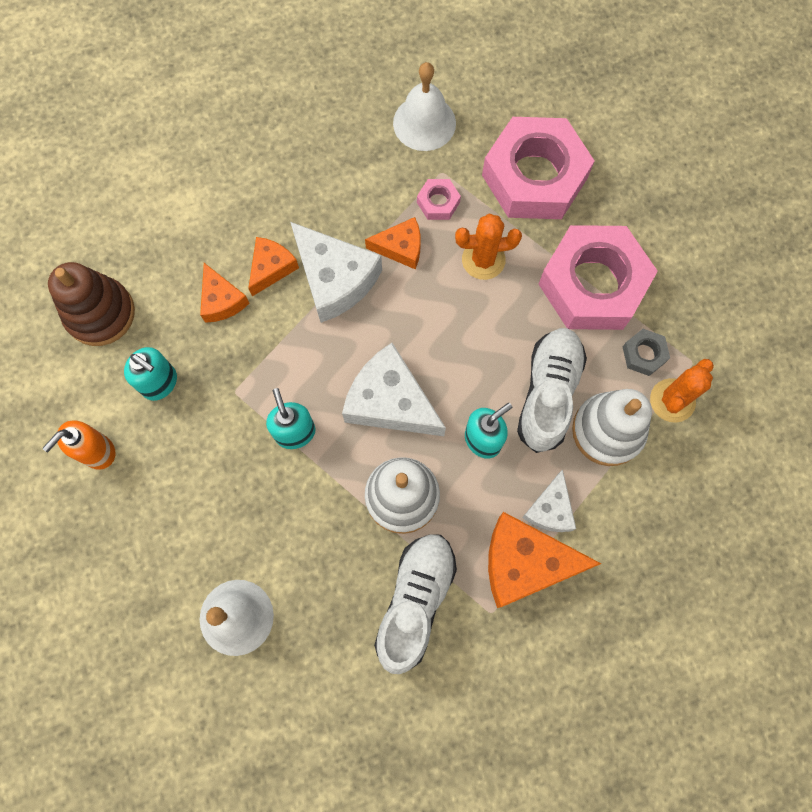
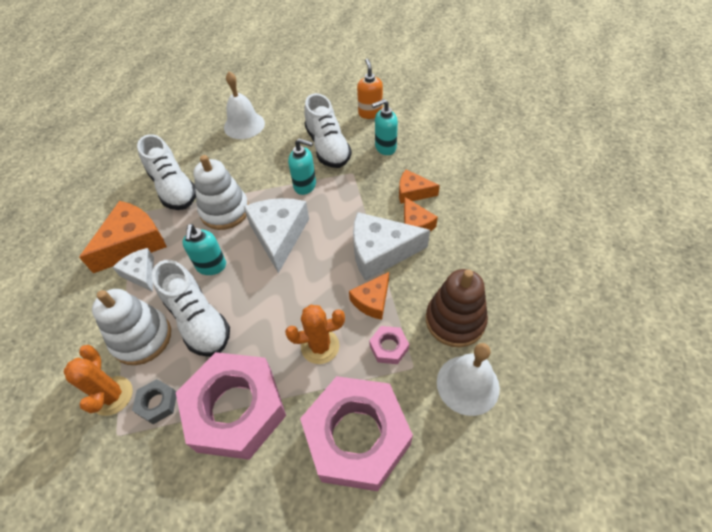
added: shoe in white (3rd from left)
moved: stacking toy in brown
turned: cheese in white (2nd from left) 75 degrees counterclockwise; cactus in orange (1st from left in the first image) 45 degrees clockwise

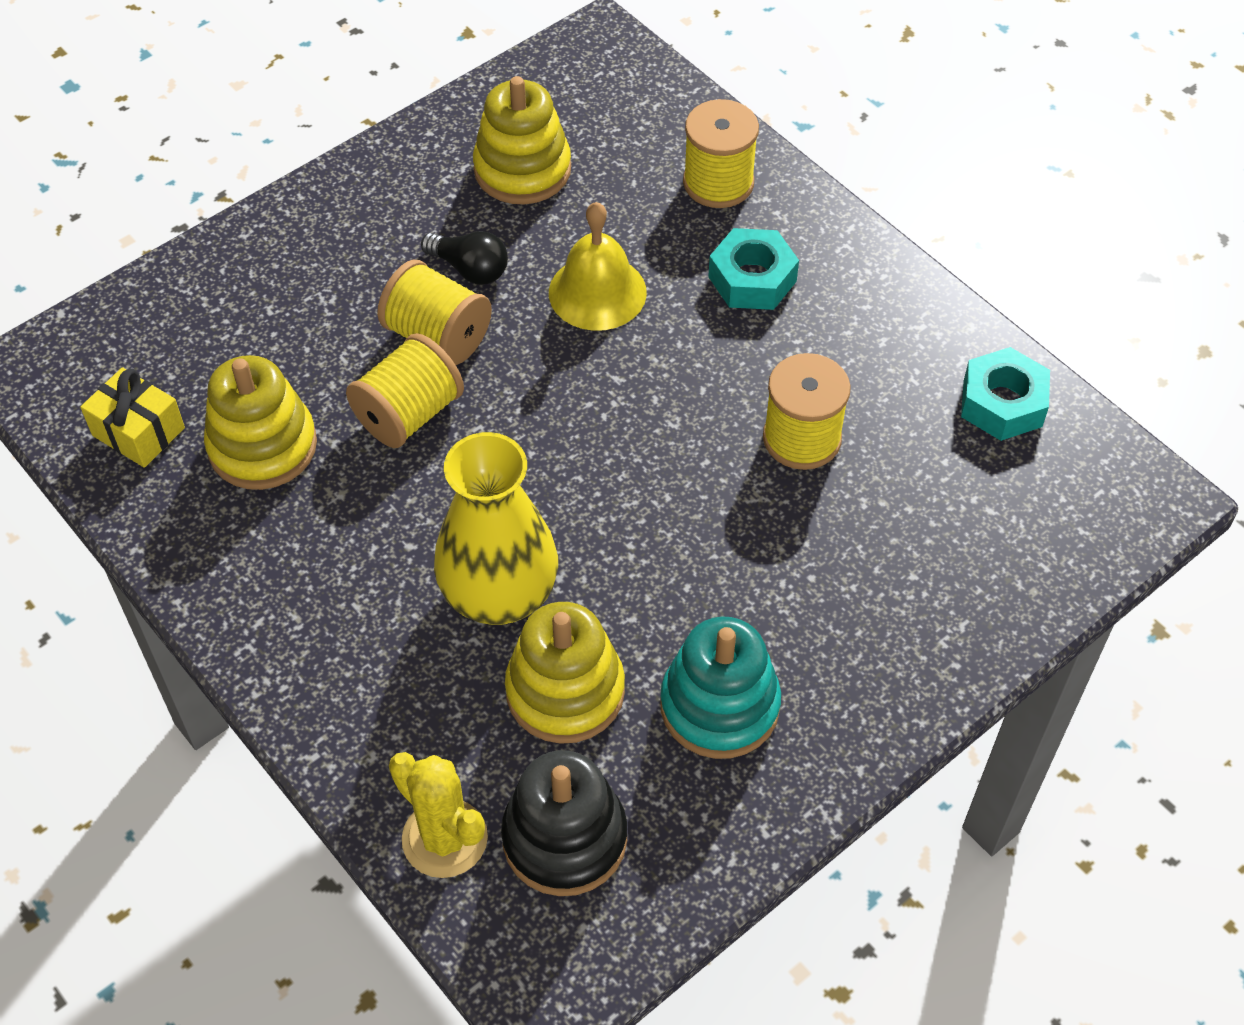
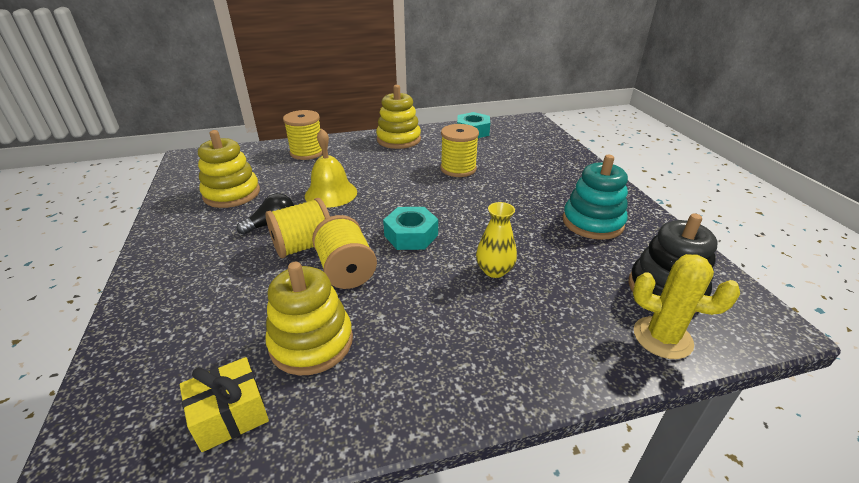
moved: stacking toy in yellow (3rd from left); nut in turquoise (1st from left)
turned: cactus in yellow 45 degrees clockwise
resized: vase in yellow x0.55

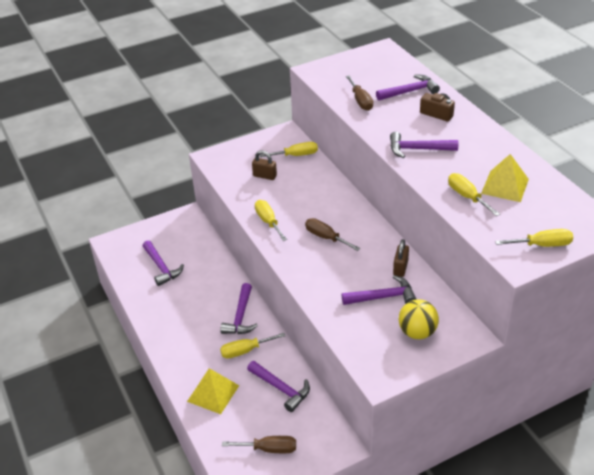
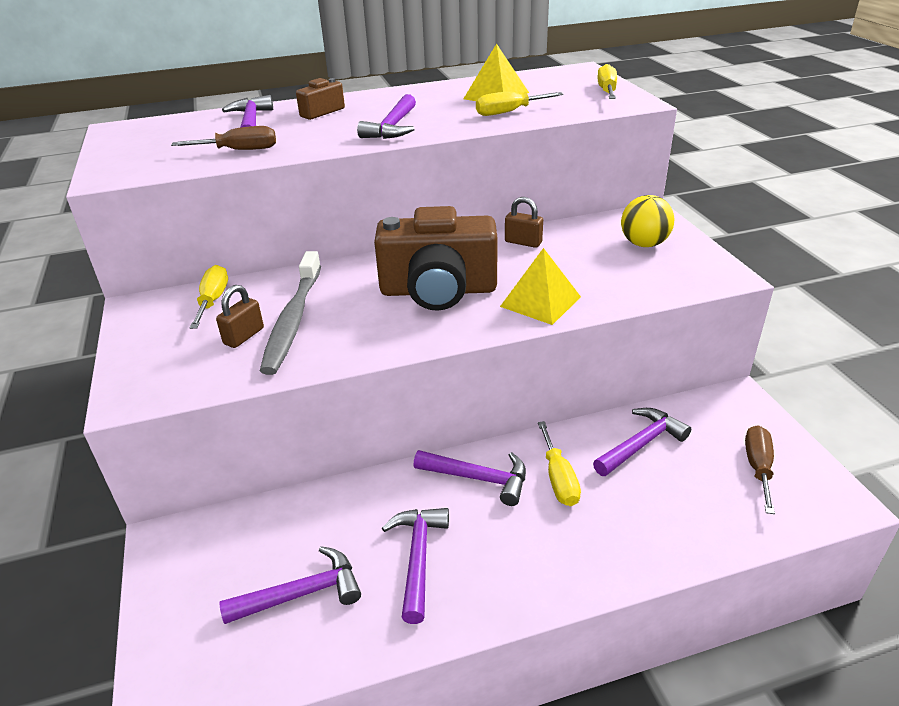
removed: screwdriver in yellow (2nd from left)
added: toothbrush in grey
moved: hammer in purple (4th from left); pyramid in yellow (1st from left in the first image) to pyramid in yellow (2nd from left)
replaced: screwdriver in brown (2nd from left) to camera in brown (2nd from left)

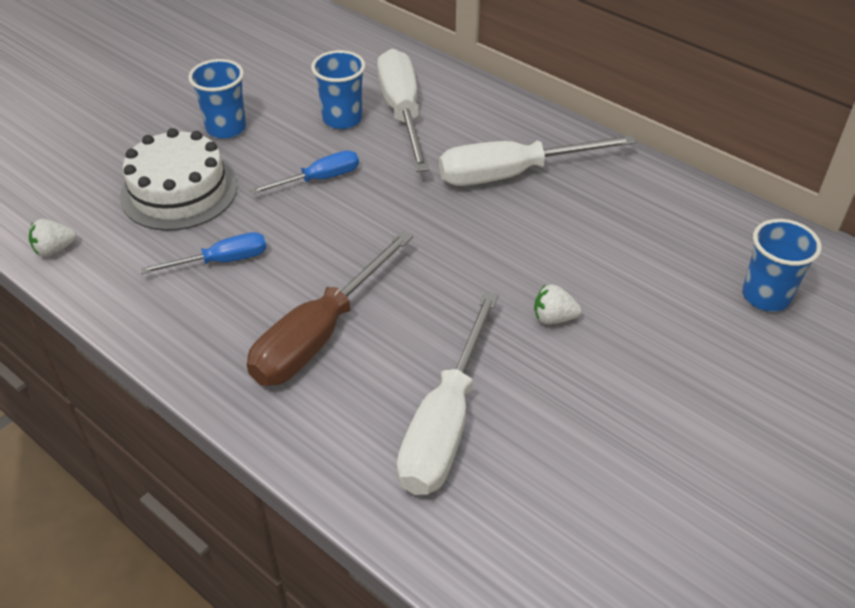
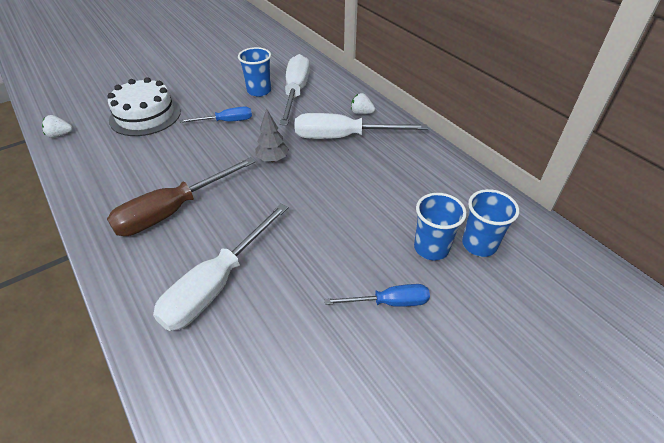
added: tree in grey
moved: screwdriver in blue (1st from left in the first image) to screwdriver in blue (2nd from left); strawberry in white (2nd from left); cup in blue (1st from left in the first image) to cup in blue (2nd from left)

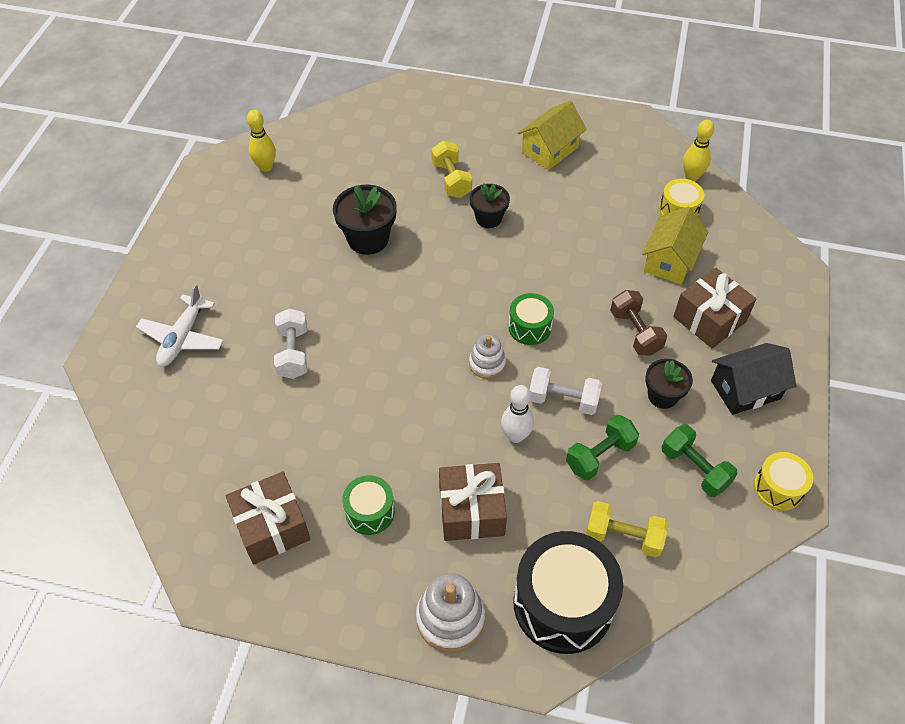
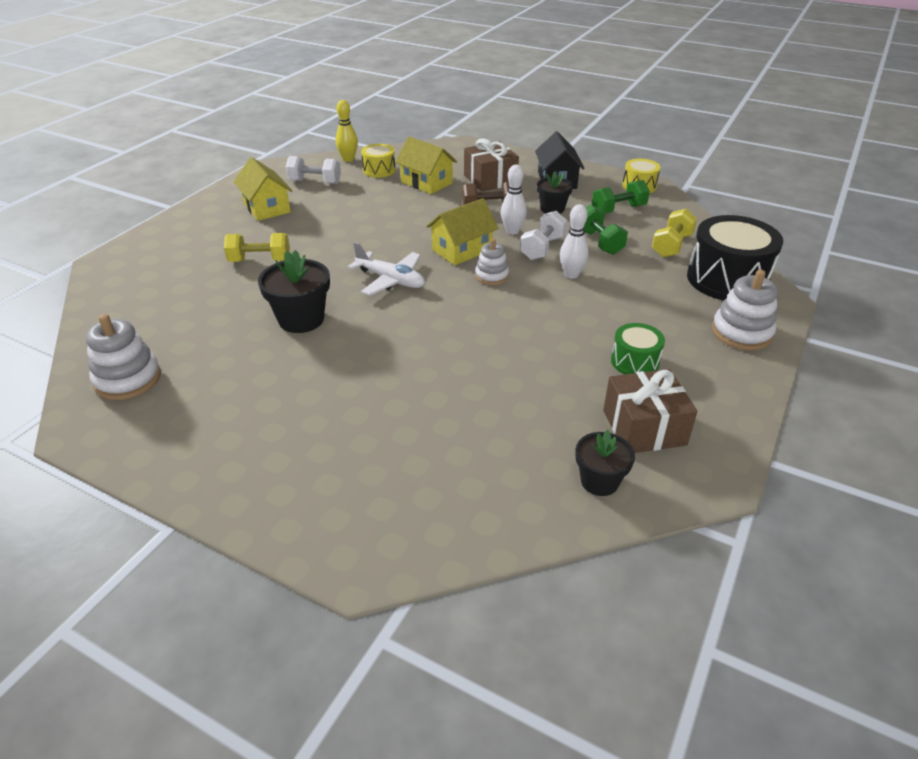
removed: gift in brown (2nd from left)
added: bowling pin in white (1st from left)
moved: dumbbell in white (1st from left); plane in white; flower pot in black (2nd from left in the first image) to flower pot in black (3rd from left)
replaced: bowling pin in yellow (1st from left) to stacking toy in white (1st from left); drum in green (2nd from left) to house in yellow (3rd from left)

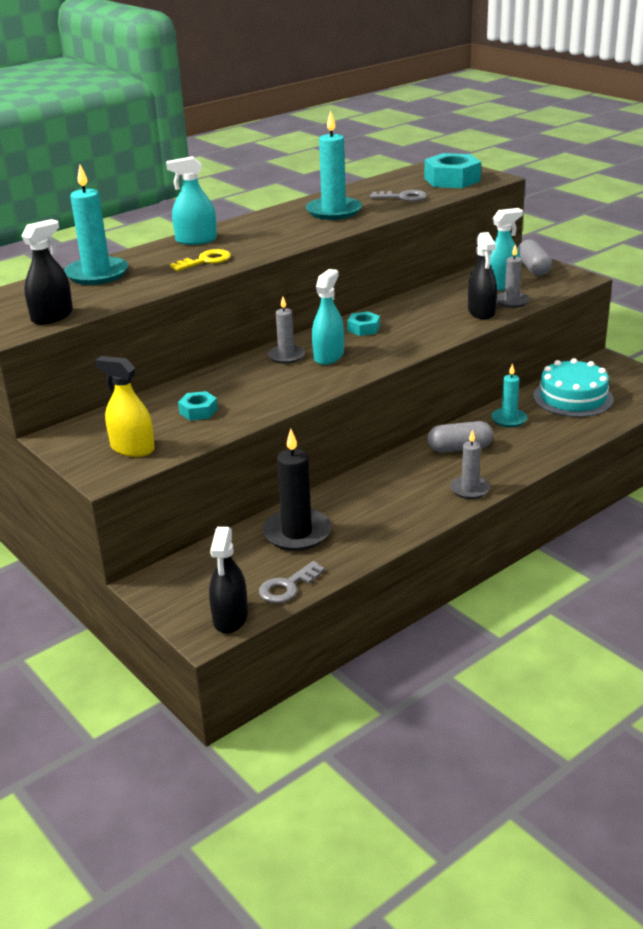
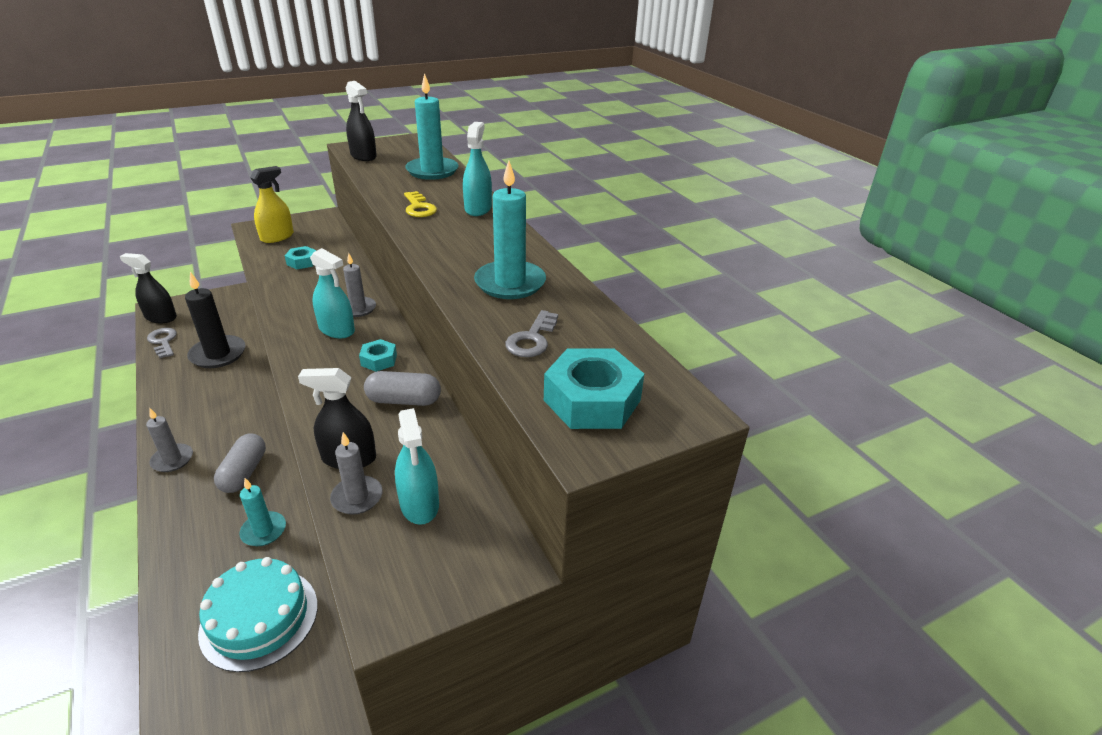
moved: capsule in grey (2nd from left)

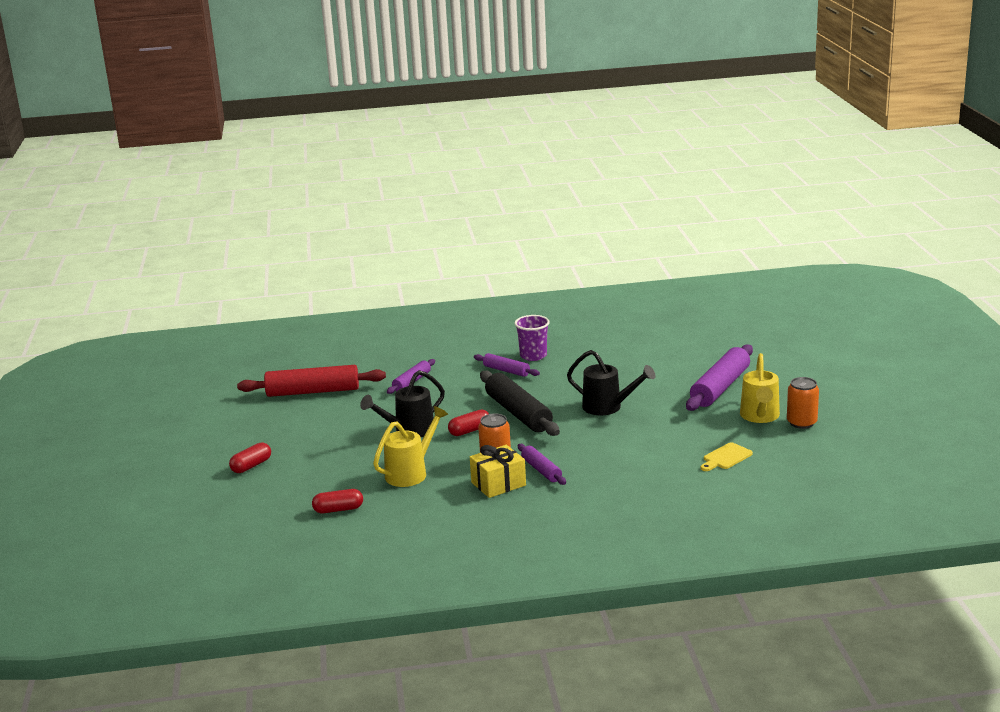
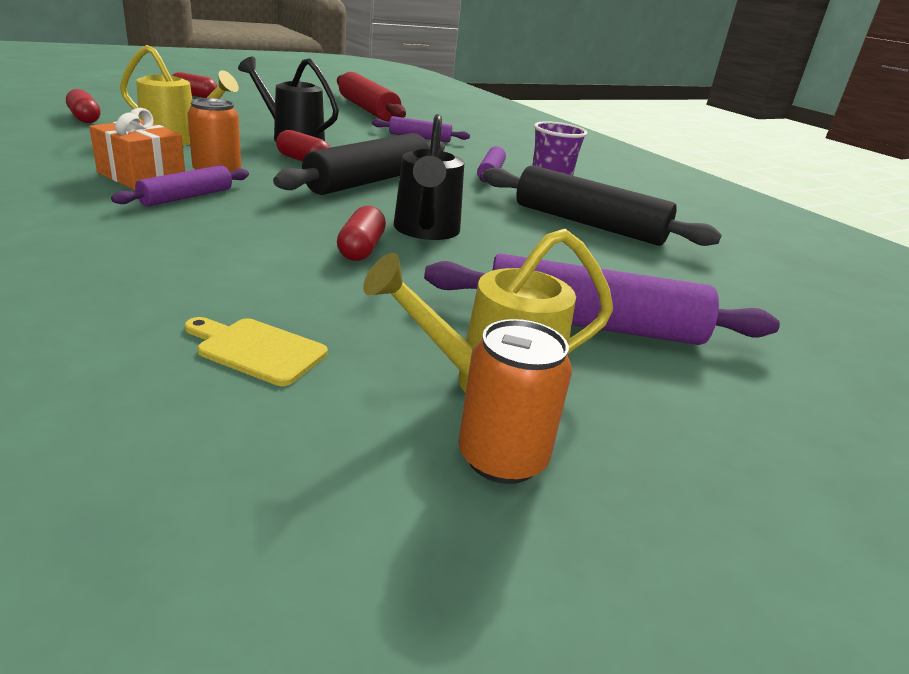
added: capsule in red (4th from left); rolling pin in black (2nd from left)
recoloured: gift in yellow to gift in orange

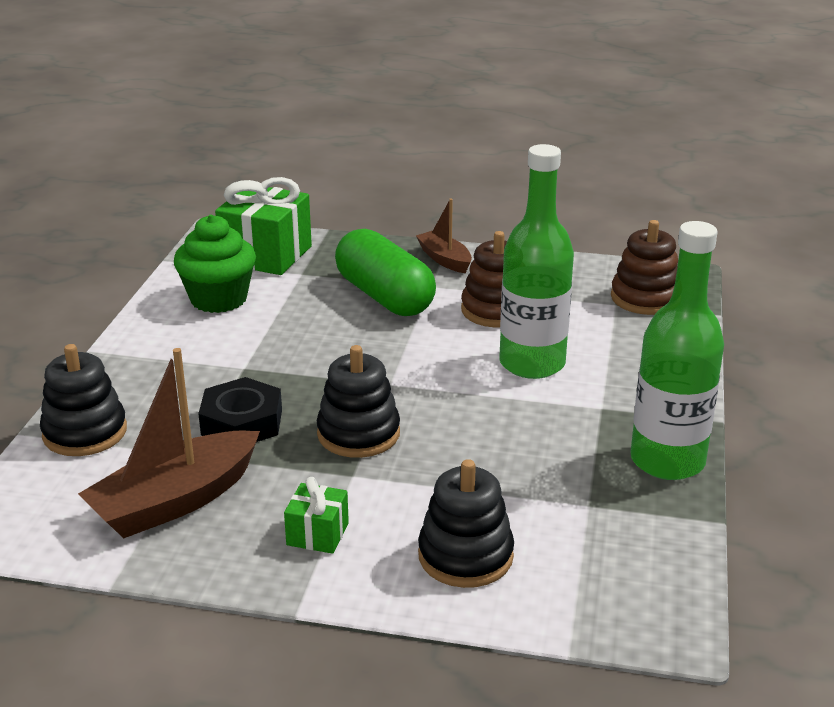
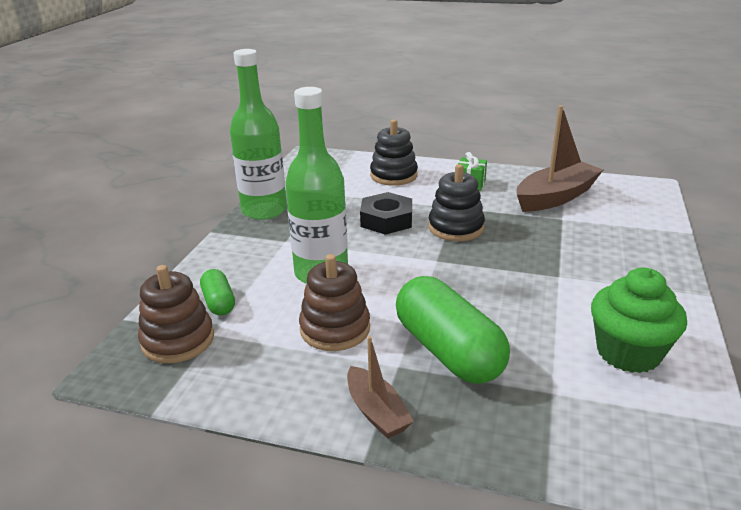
removed: stacking toy in black (1st from left); gift in green (1st from left)
added: capsule in green (1st from left)
moved: nut in black

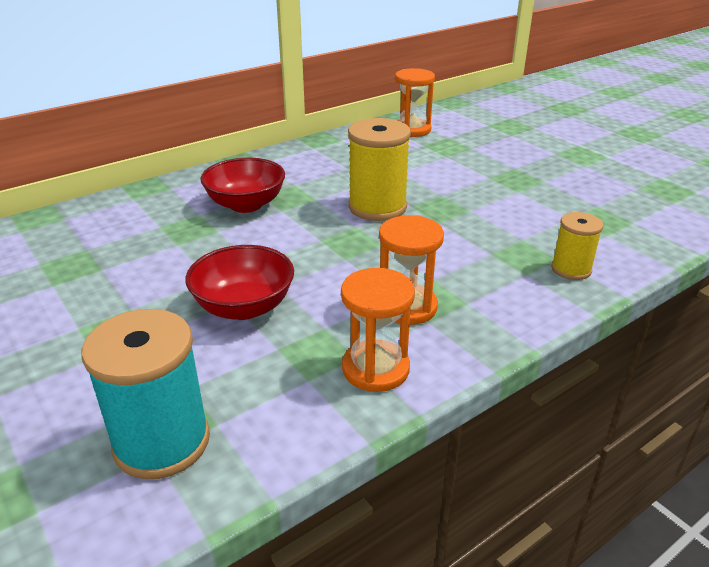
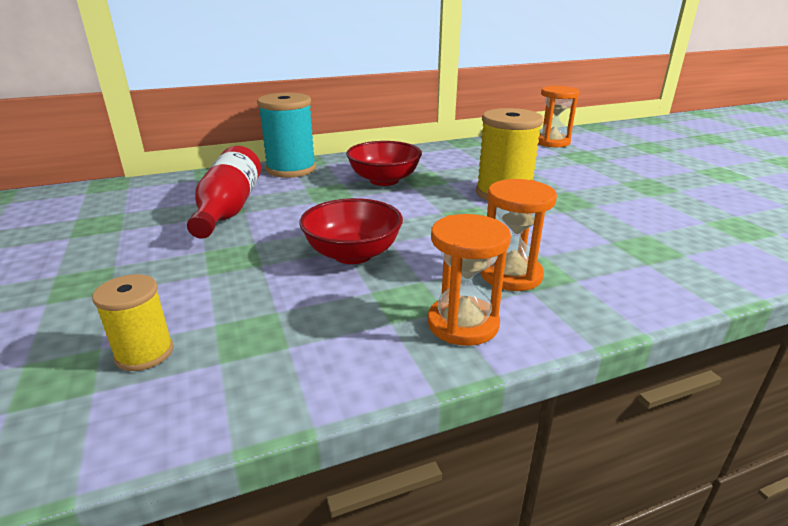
added: bottle in red
moved: spool in yellow (2nd from left in the first image) to spool in yellow (1st from left); spool in turquoise

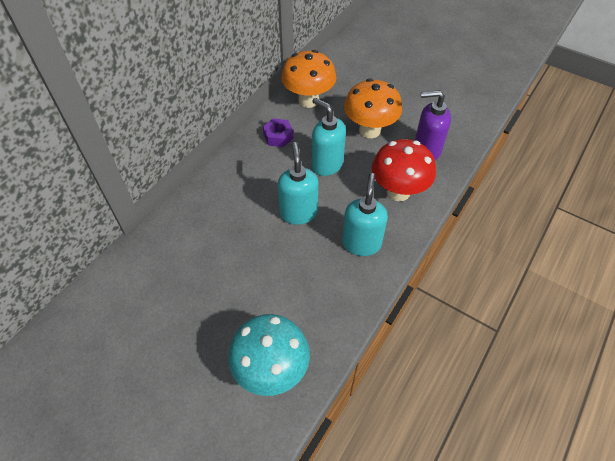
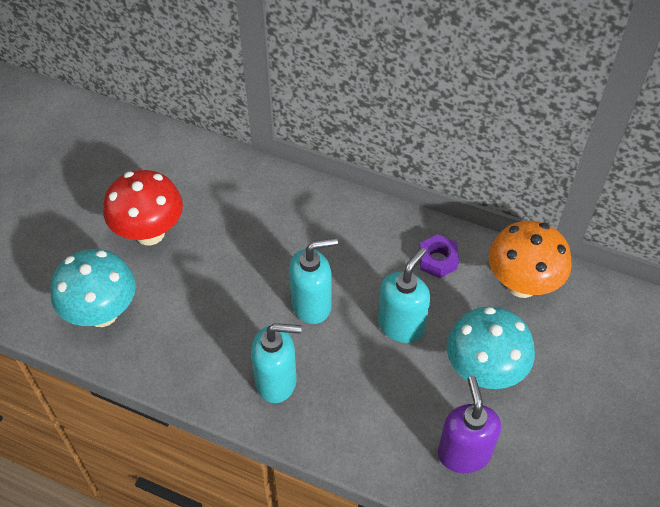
moved: mushroom in red
recoloured: mushroom in orange (2nd from left) to mushroom in turquoise (2nd from left)

